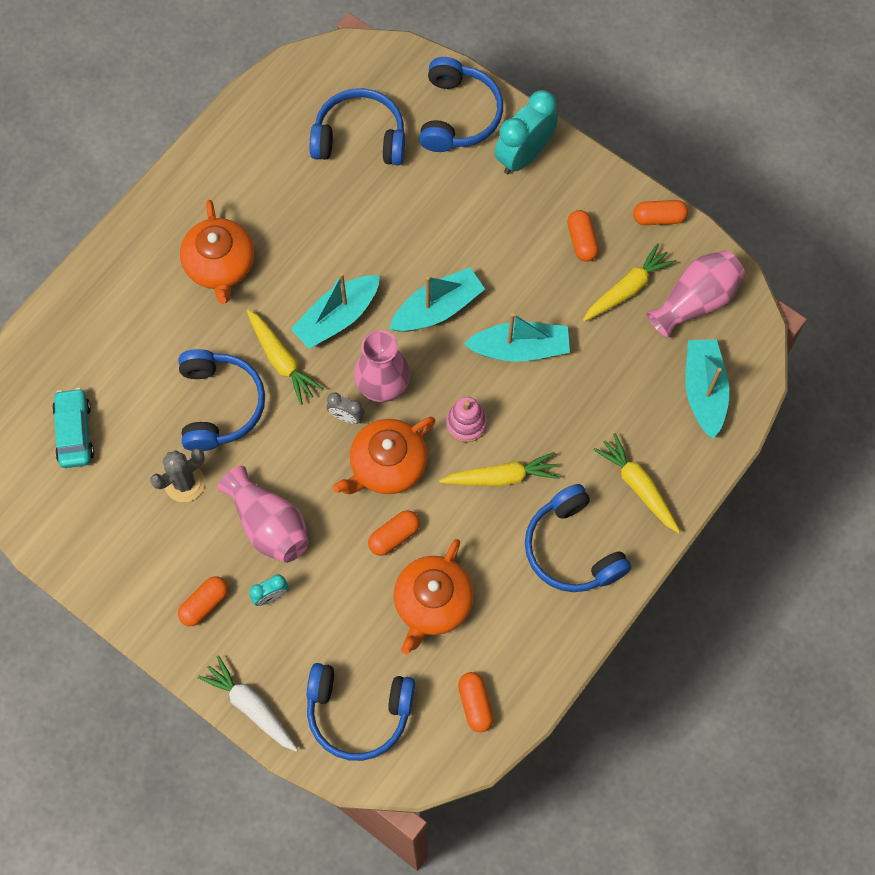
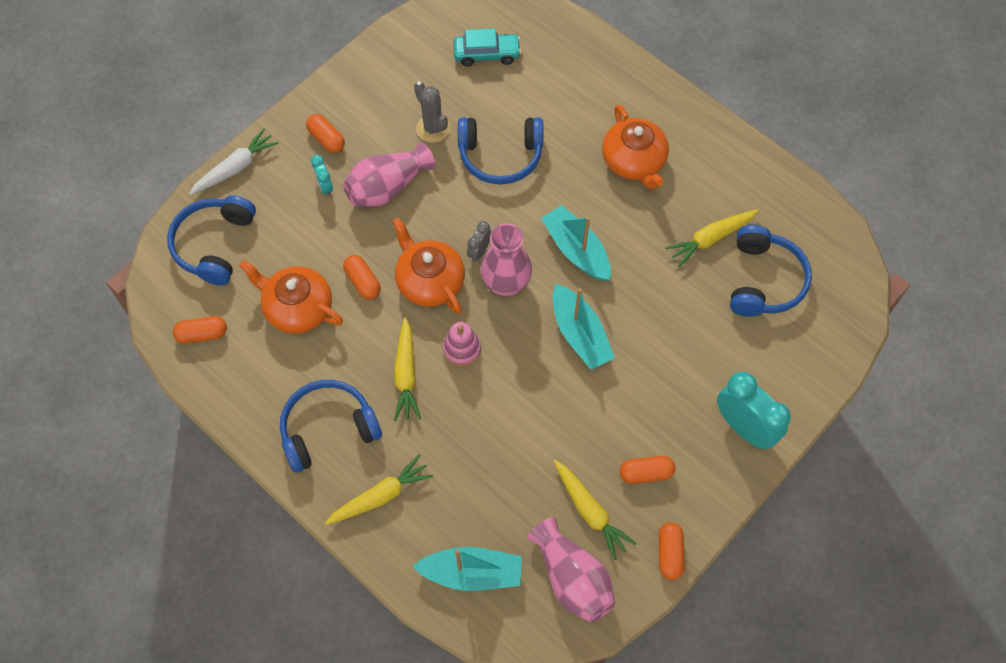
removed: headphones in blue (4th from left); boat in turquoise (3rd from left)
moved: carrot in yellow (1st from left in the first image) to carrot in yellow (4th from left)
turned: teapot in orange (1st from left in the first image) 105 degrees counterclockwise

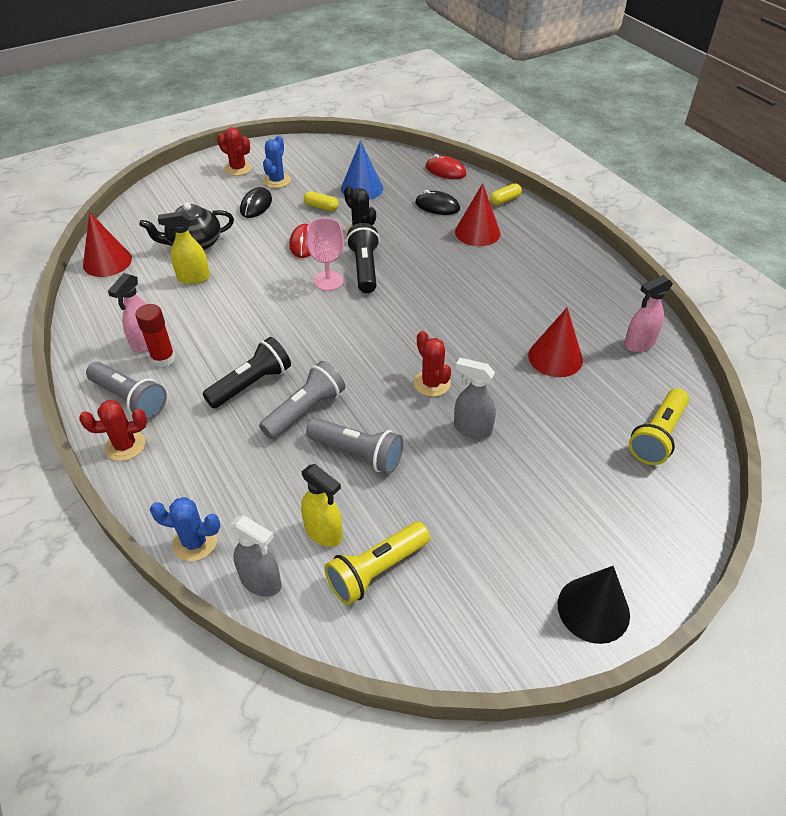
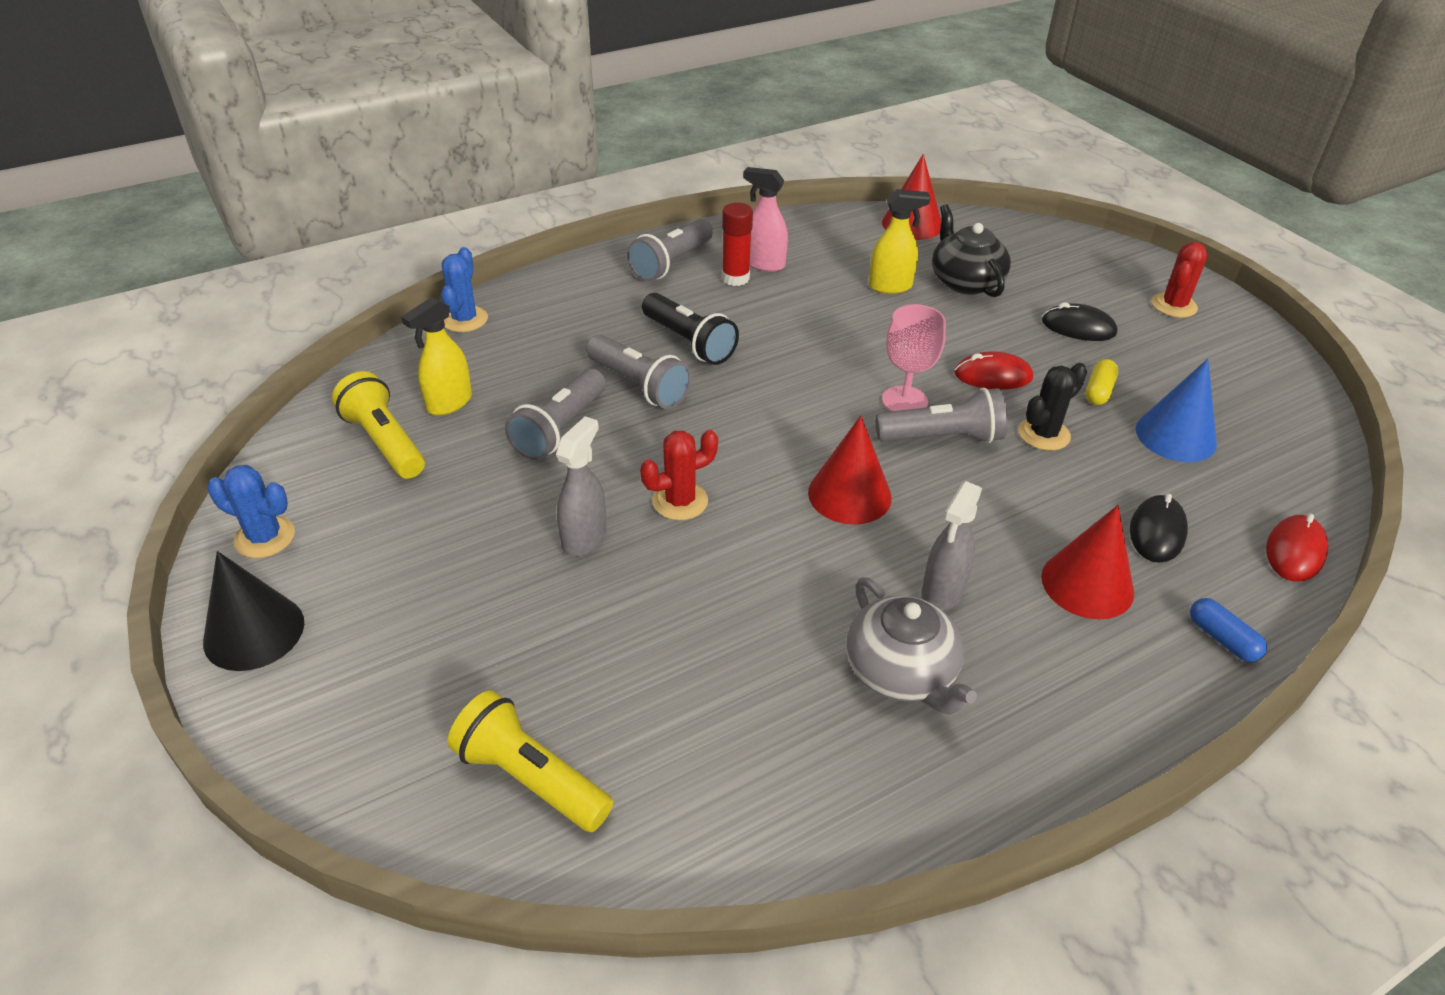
removed: cactus in red (1st from left); spray bottle in pink (2nd from left)
added: teapot in grey
moved: cactus in blue (2nd from left in the first image) to cactus in blue (1st from left); cone in red (3rd from left in the first image) to cone in red (1st from left); spray bottle in grey (1st from left in the first image) to spray bottle in grey (2nd from left)
recoloured: flashlight in black (2nd from left) to flashlight in grey (4th from left); capsule in yellow (2nd from left) to capsule in blue
turned: spray bottle in yellow (1st from left in the first image) 90 degrees clockwise

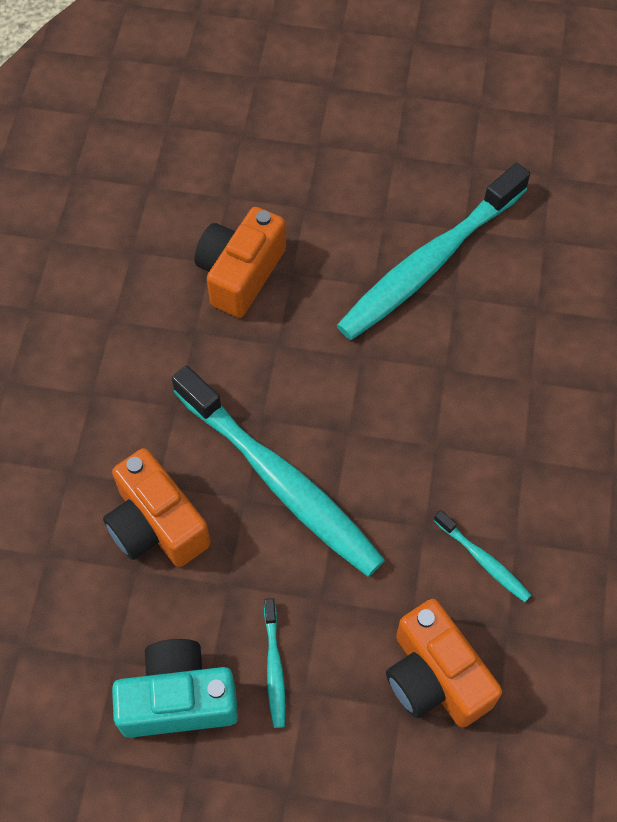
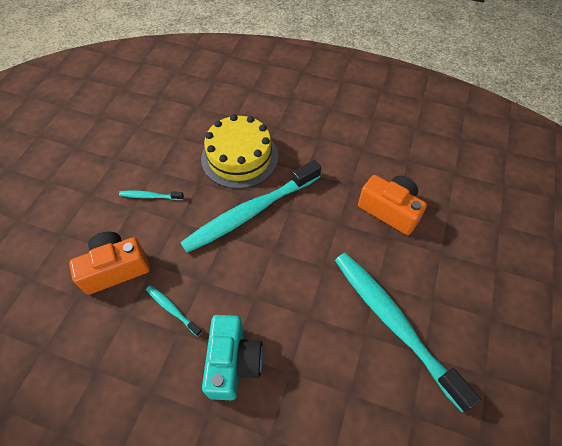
moved: camera in turquoise
replaced: camera in orange (1st from left) to cake in yellow
turned: toothbrush in turquoise (4th from left in the first image) 75 degrees clockwise

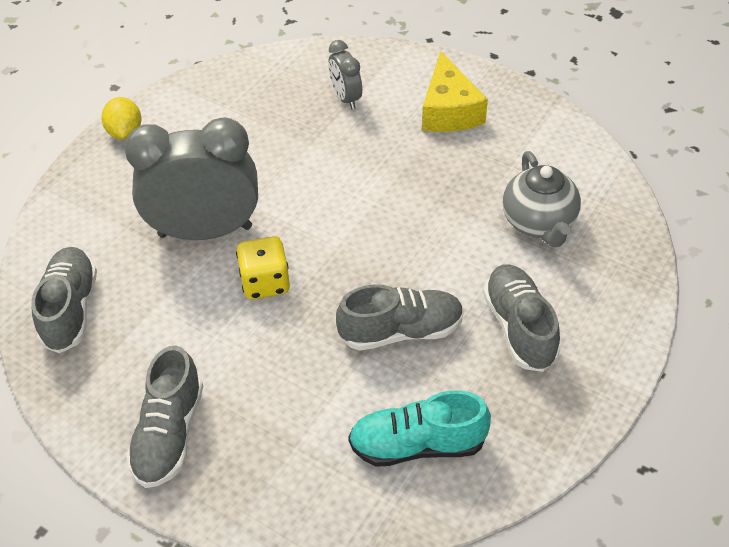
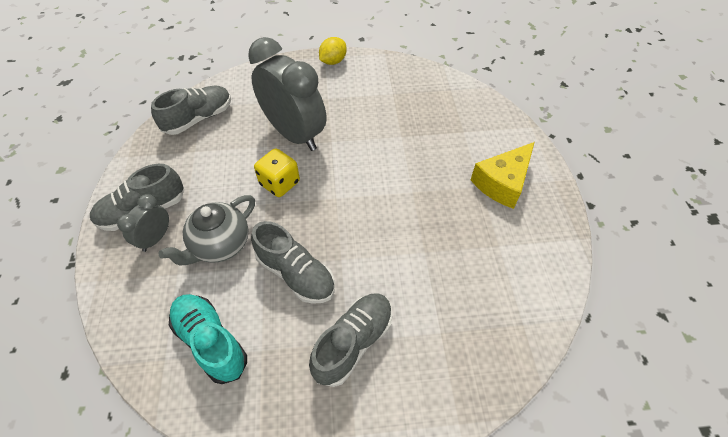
moved: clock in grey (2nd from left in the first image) to clock in grey (1st from left); teapot in grey

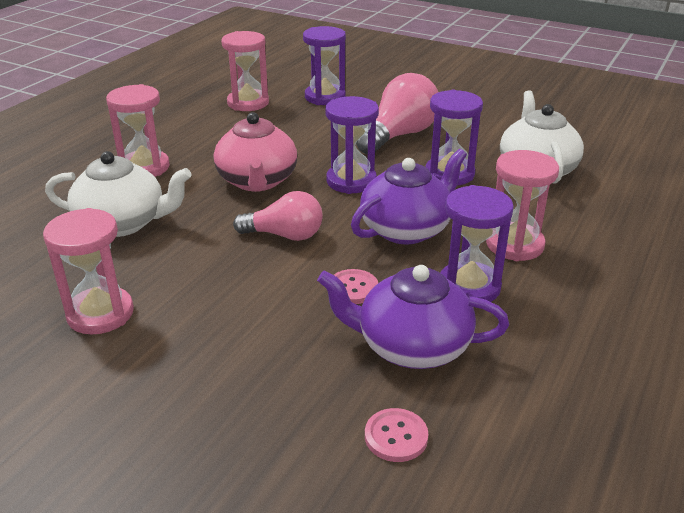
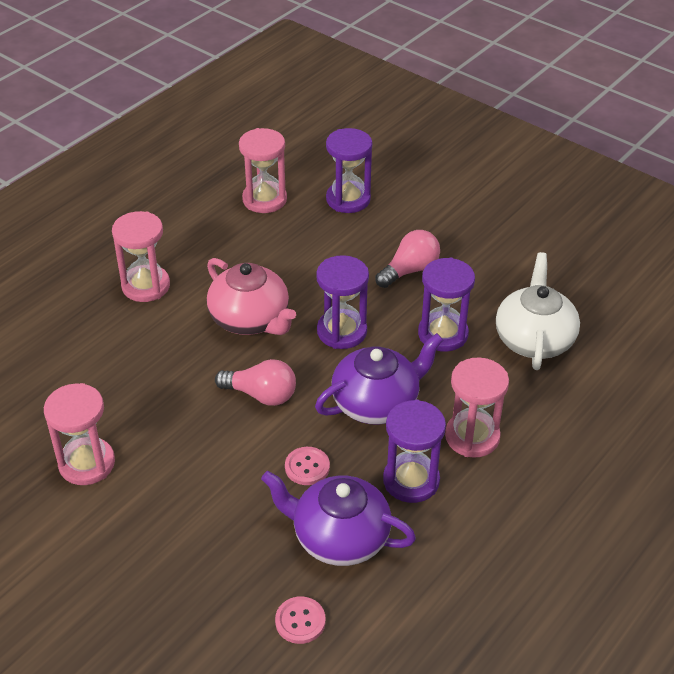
removed: teapot in white (1st from left)
turned: teapot in pink 45 degrees counterclockwise
resized: light bulb in pink (2nd from left) x0.67

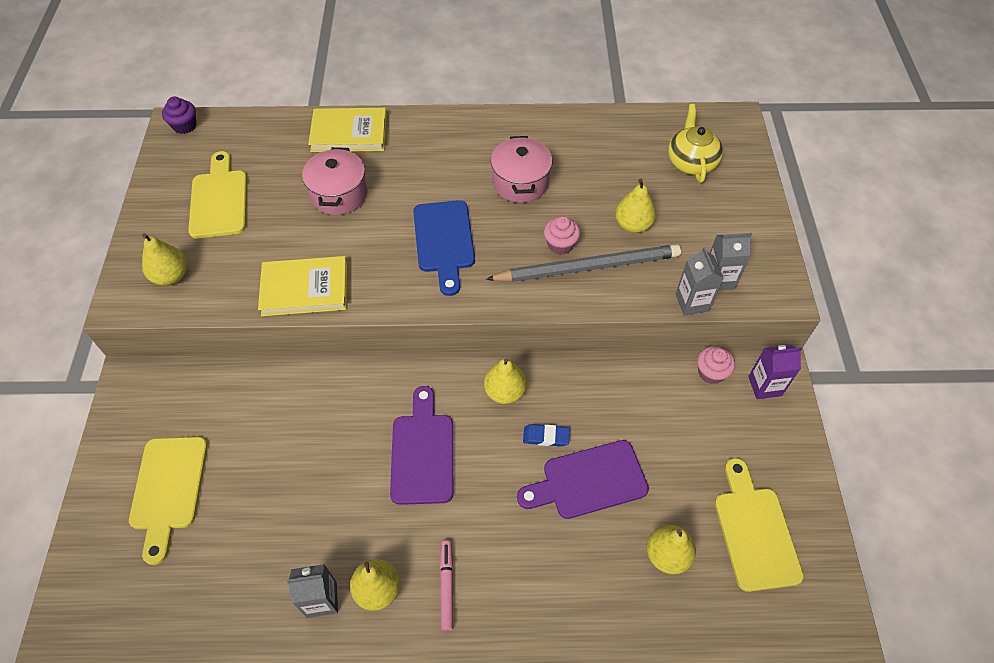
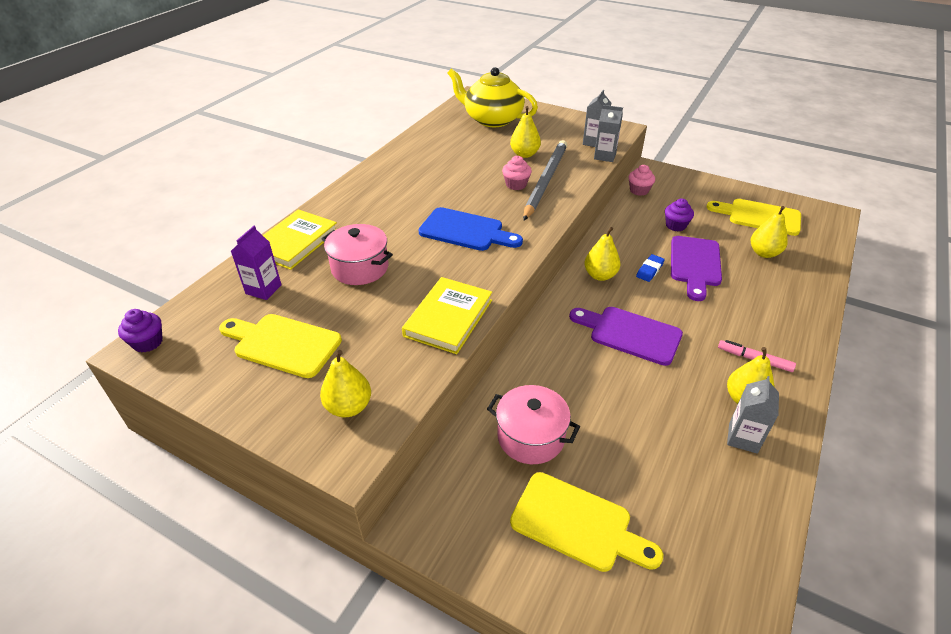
added: cupcake in purple (2nd from left)
moved: carton in purple; pot in pink (2nd from left)
resized: teapot in yellow x1.51

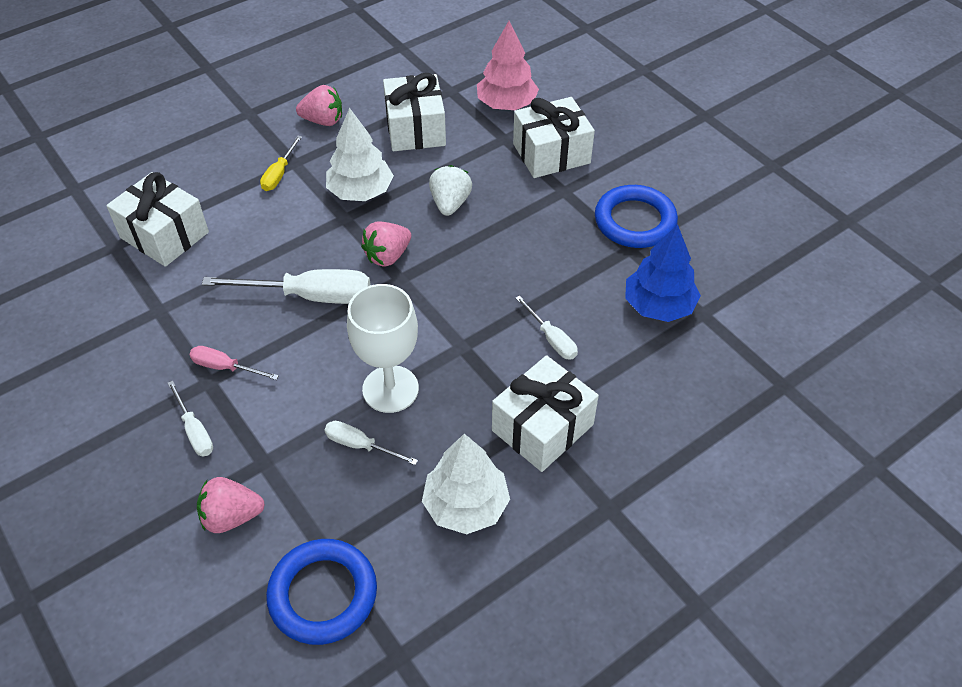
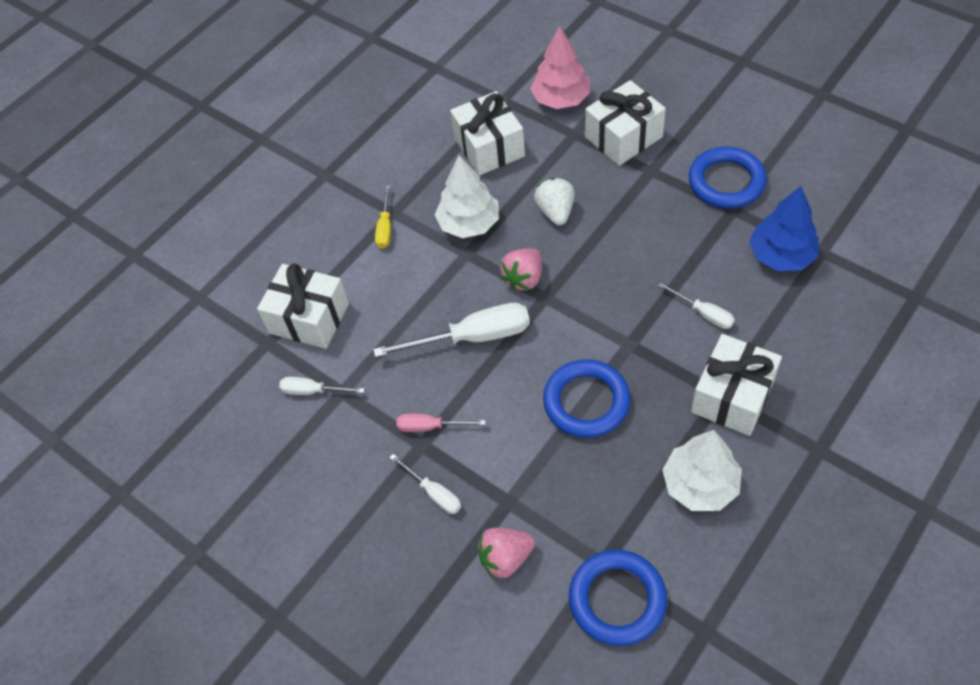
removed: strawberry in pink (2nd from left)
moved: screwdriver in white (3rd from left in the first image) to screwdriver in white (1st from left)
replaced: goblet in white to ring in blue (1st from left)

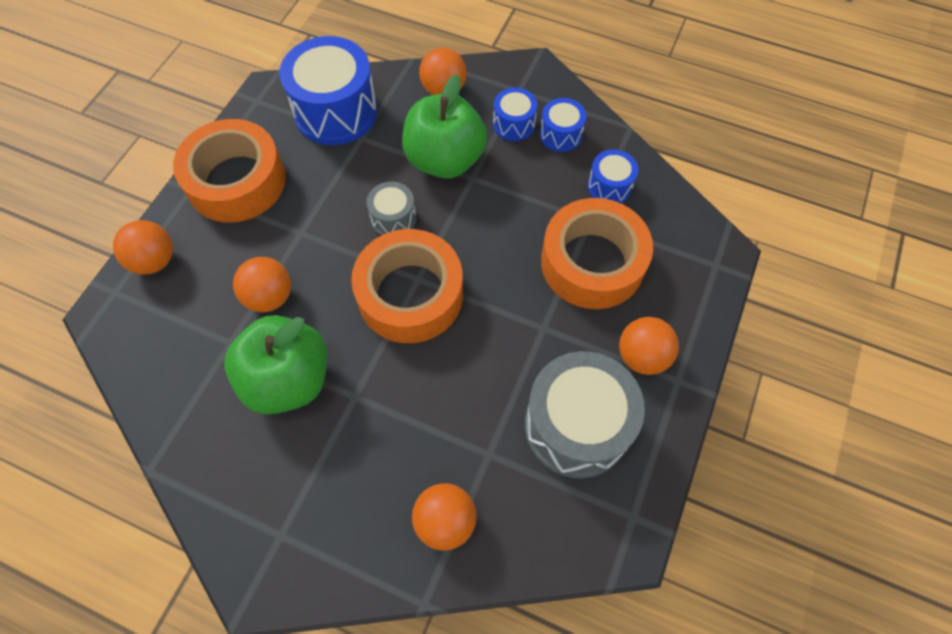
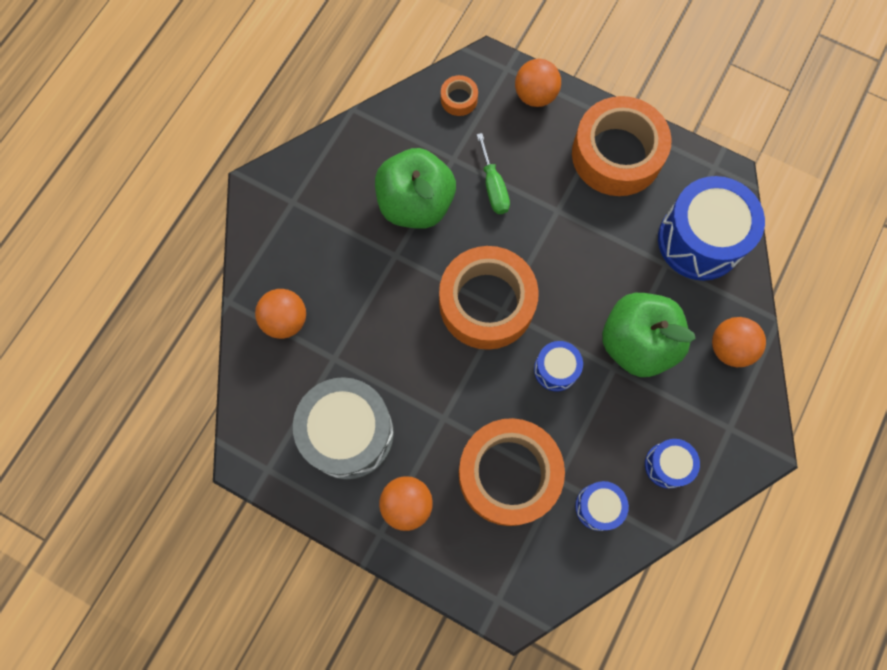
removed: drum in grey (1st from left)
added: tape in orange (1st from left)
moved: drum in blue (2nd from left in the first image) to drum in blue (1st from left)
replaced: ball in orange (2nd from left) to screwdriver in green

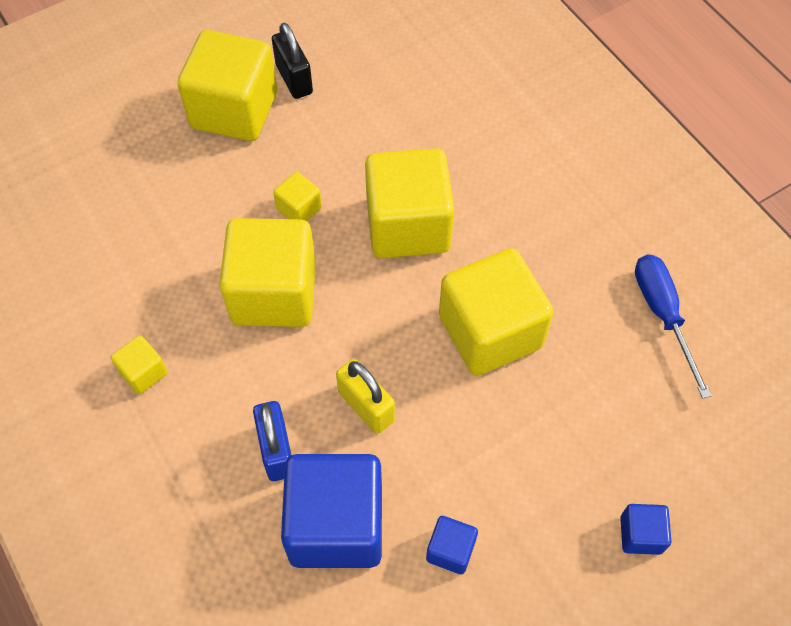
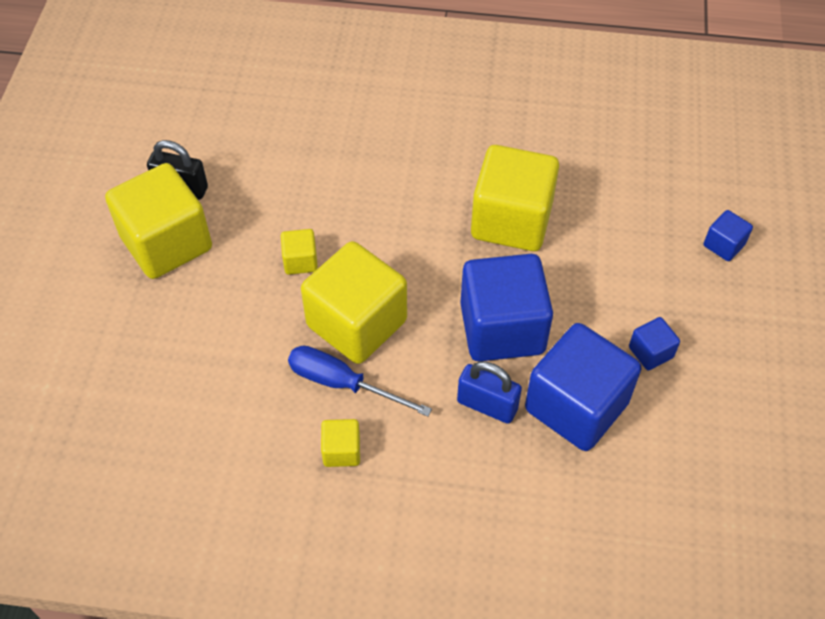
removed: cube in yellow (5th from left)
moved: screwdriver in blue
replaced: padlock in yellow to cube in blue (1st from left)

